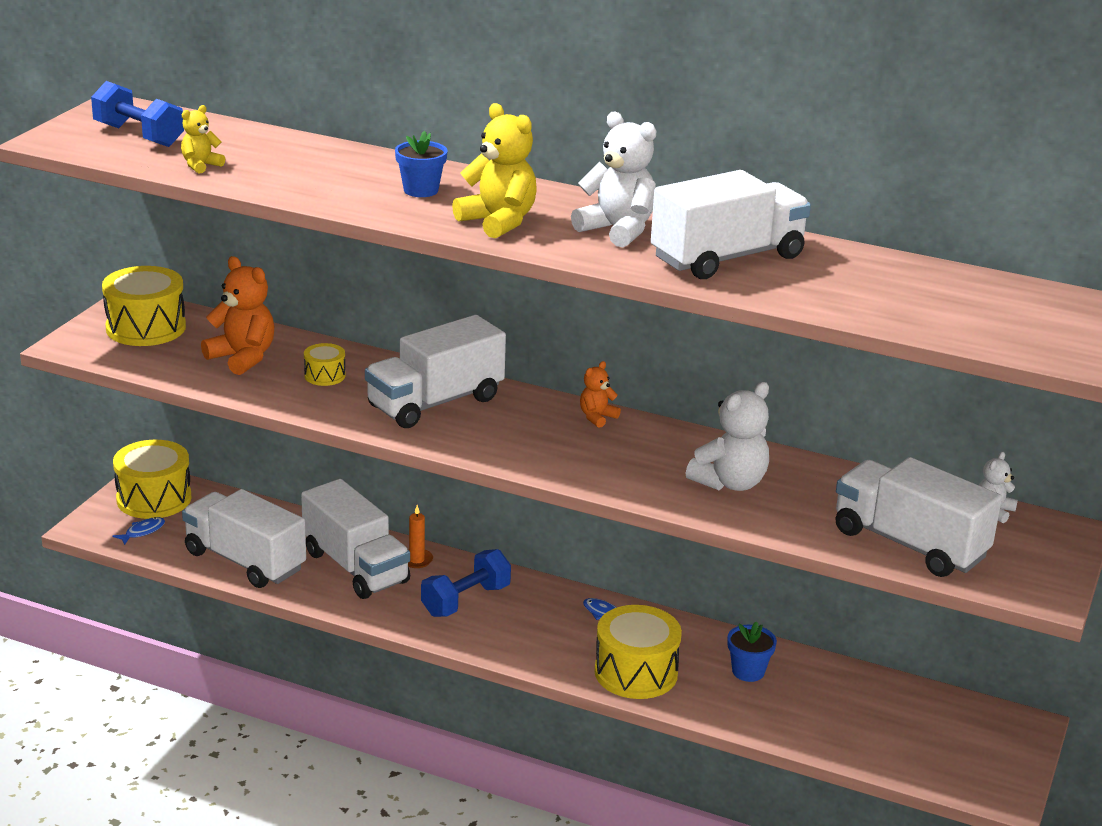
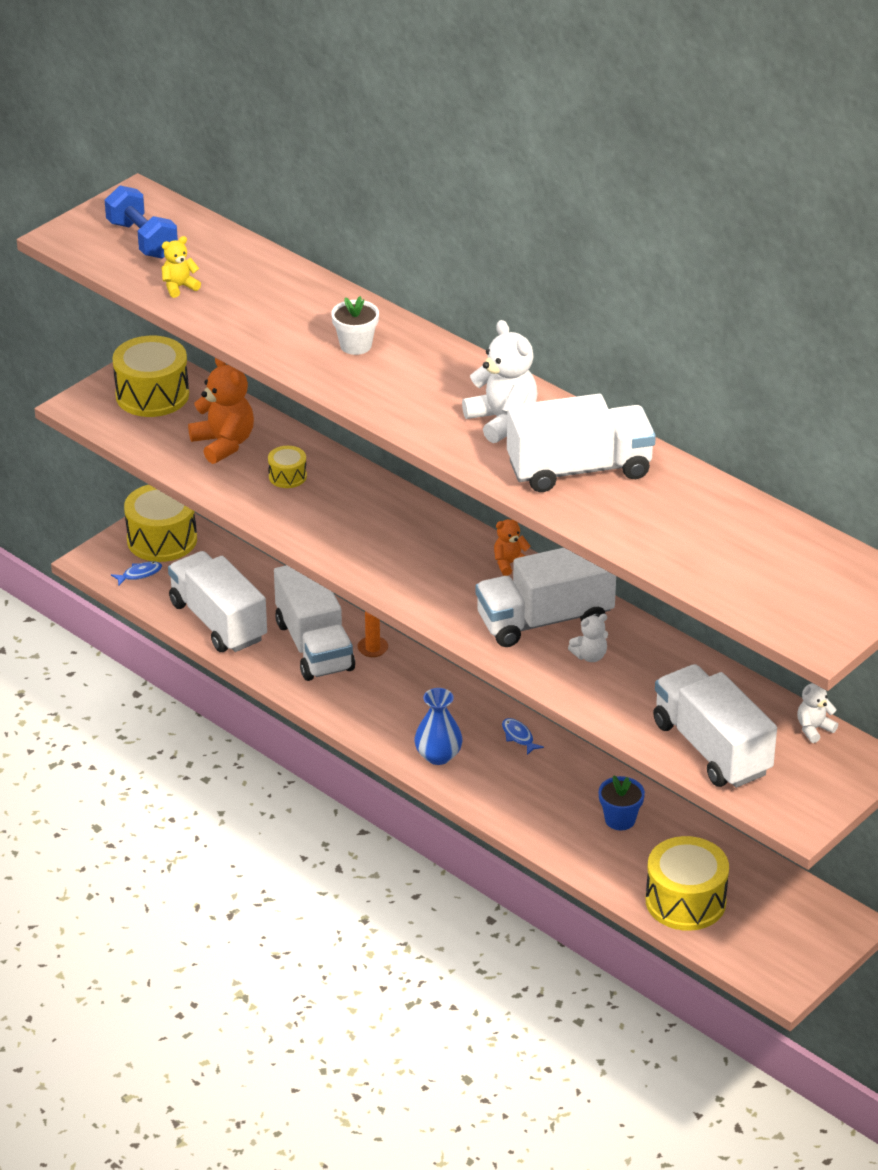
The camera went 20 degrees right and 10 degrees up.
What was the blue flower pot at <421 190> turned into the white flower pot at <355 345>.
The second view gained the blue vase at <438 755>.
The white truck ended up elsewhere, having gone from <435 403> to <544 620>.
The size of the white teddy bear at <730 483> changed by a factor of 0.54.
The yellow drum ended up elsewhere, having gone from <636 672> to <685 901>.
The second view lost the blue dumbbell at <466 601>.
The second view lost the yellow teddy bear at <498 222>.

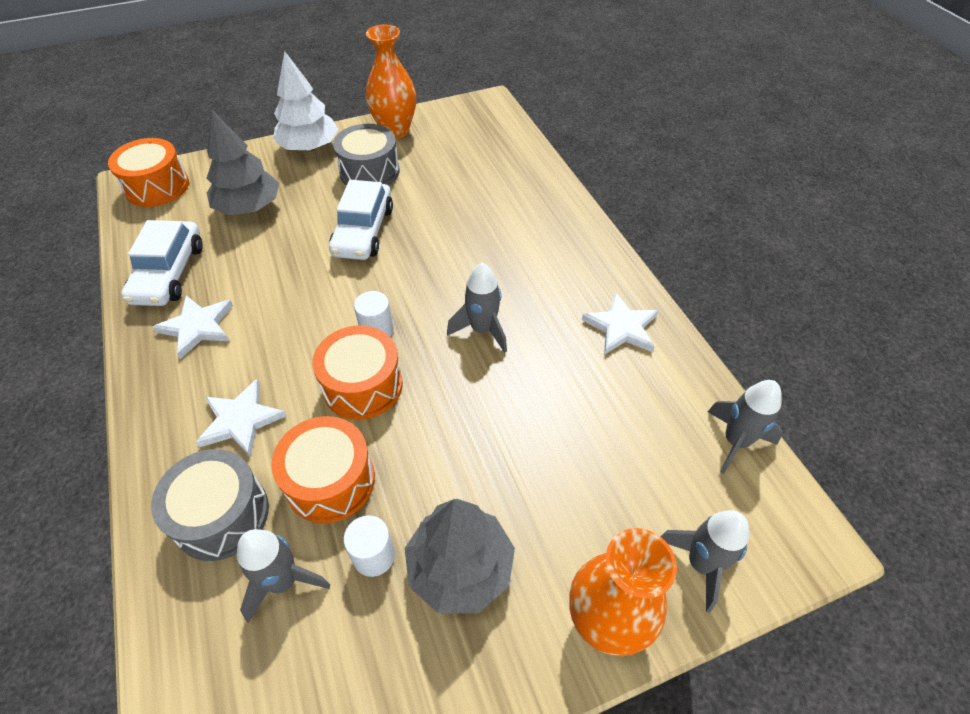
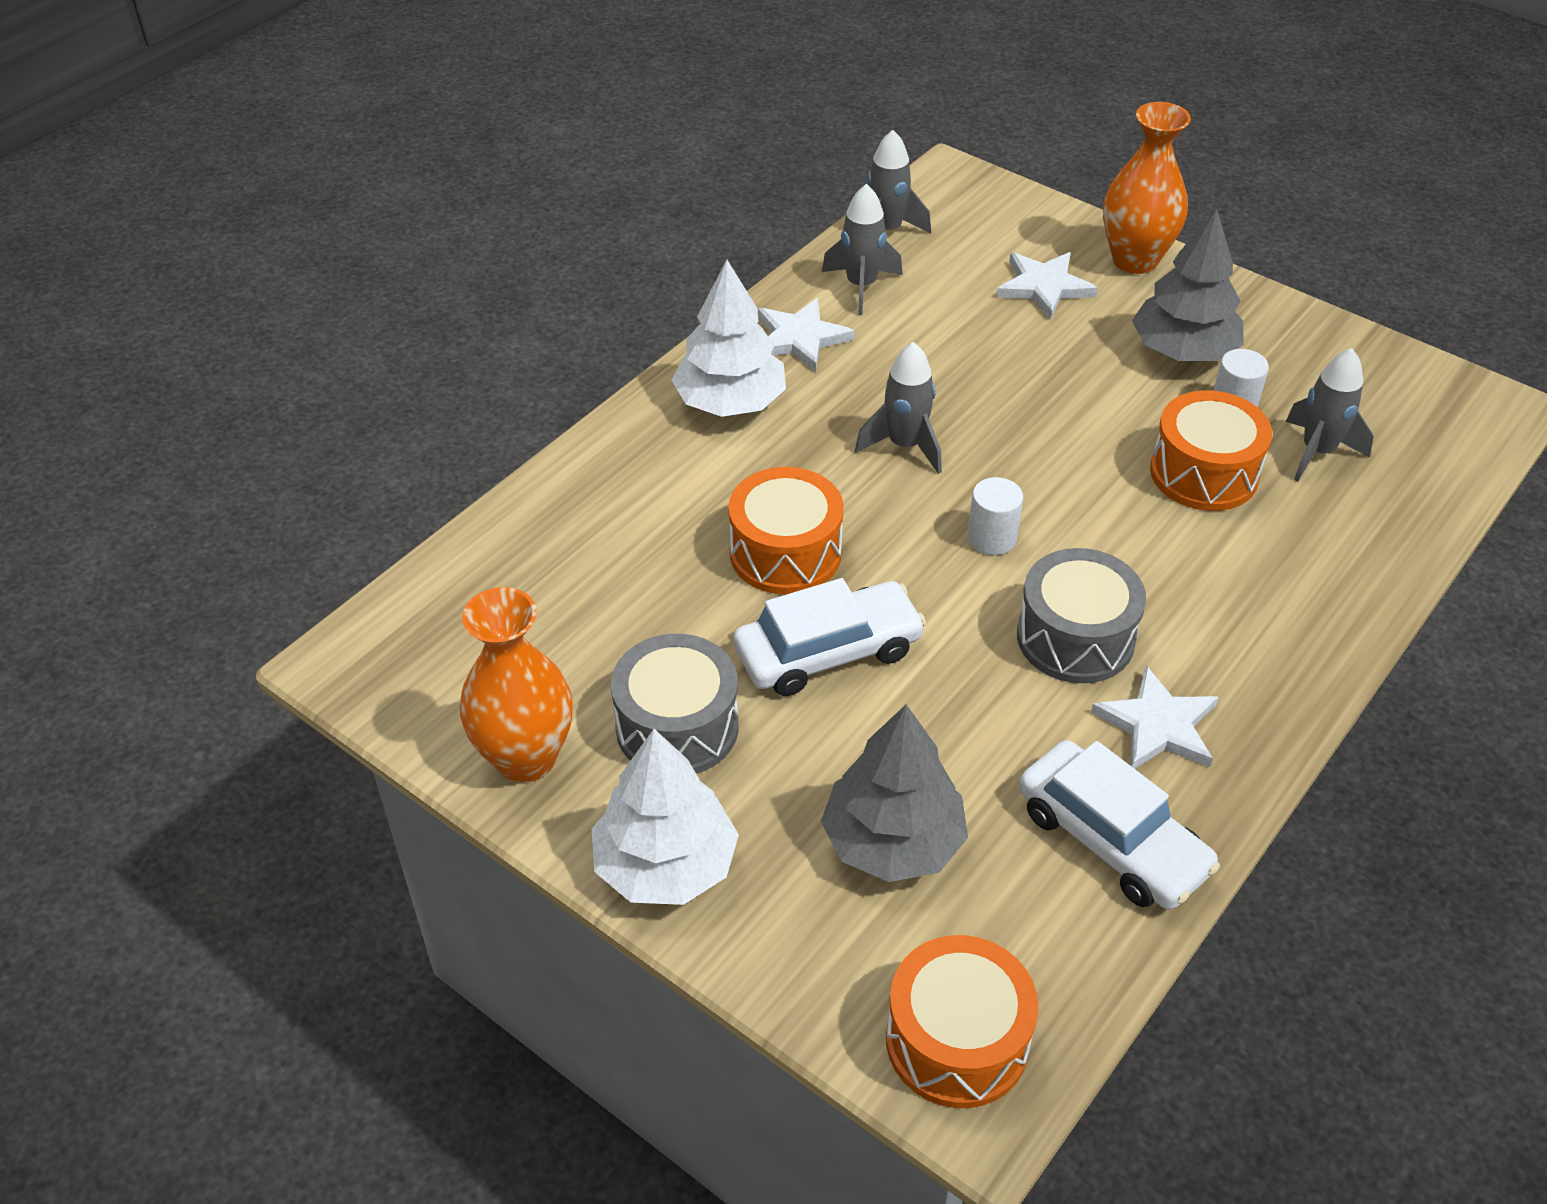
The camera went 120 degrees left and 5 degrees down.
The second view gained the white tree at <730 402>.
The orange drum ended up elsewhere, having gone from <362 385> to <785 553>.
The grey rocket ended up elsewhere, having gone from <701 564> to <861 286>.
The white star ended up elsewhere, having gone from <241 420> to <1044 287>.
The grey drum ended up elsewhere, having gone from <222 515> to <1075 637>.
The white car at <169 273> ended up facing another way, 75 degrees clockwise from before.

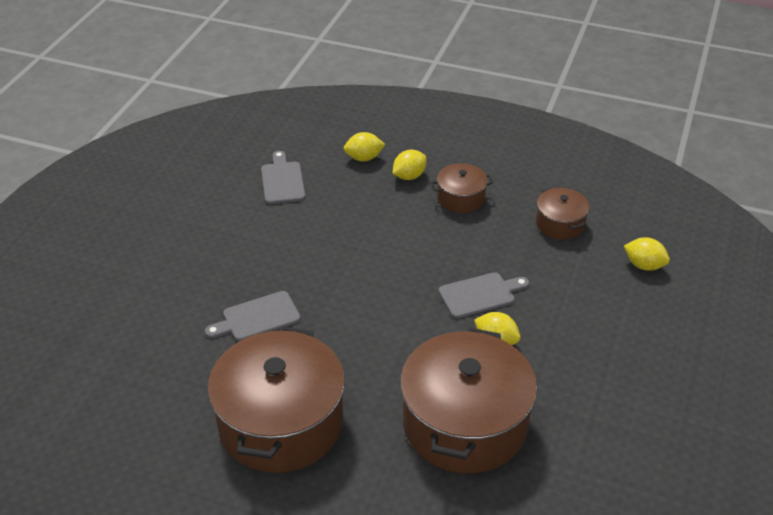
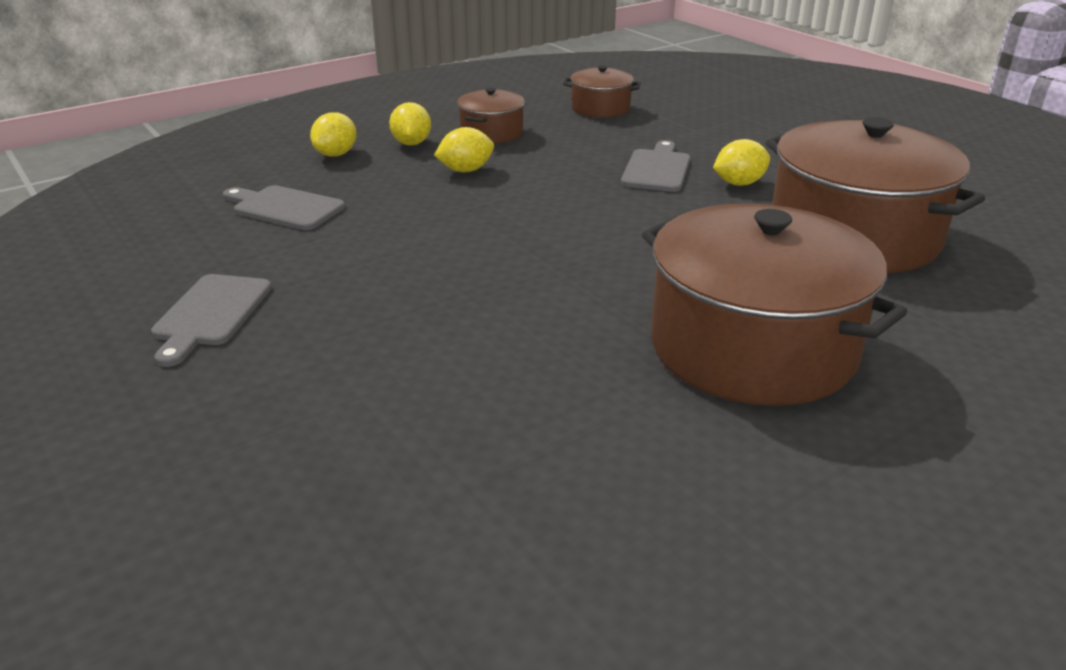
The camera went 55 degrees left and 10 degrees down.
The grey cutting board ended up elsewhere, having gone from <257 318> to <211 314>.
The yellow lemon ended up elsewhere, having gone from <644 265> to <465 170>.

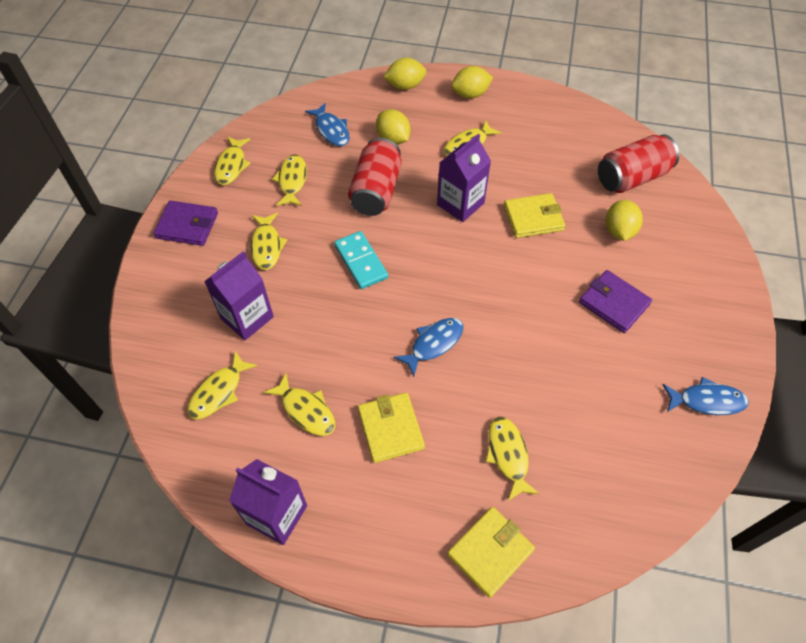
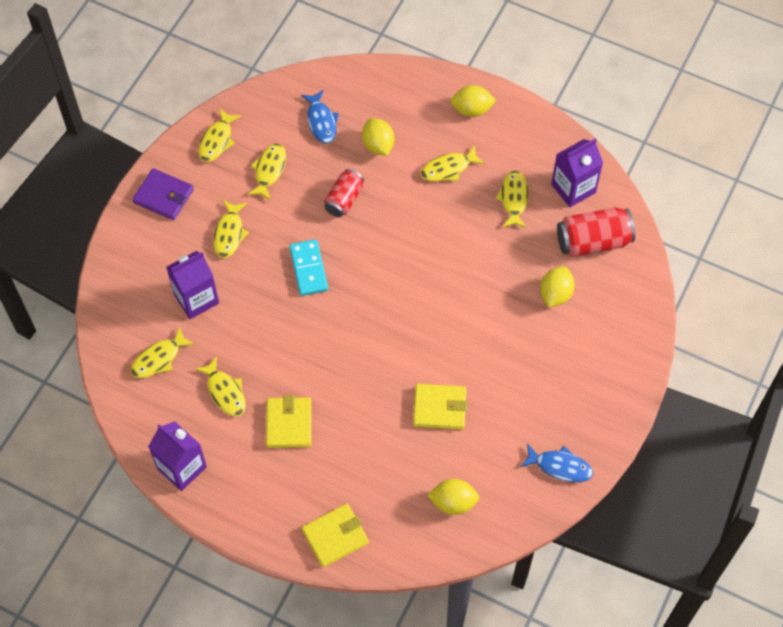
The camera went 15 degrees right and 5 degrees up.
The size of the red can at <376 191> changed by a factor of 0.65.
The yellow wallet ended up elsewhere, having gone from <533 218> to <439 408>.
The yellow lemon ended up elsewhere, having gone from <405 86> to <453 502>.
The yellow fish ended up elsewhere, having gone from <508 455> to <514 199>.
The purple carton ended up elsewhere, having gone from <460 204> to <573 188>.
The second view lost the blue fish at <433 344>.
The second view lost the purple wallet at <614 303>.

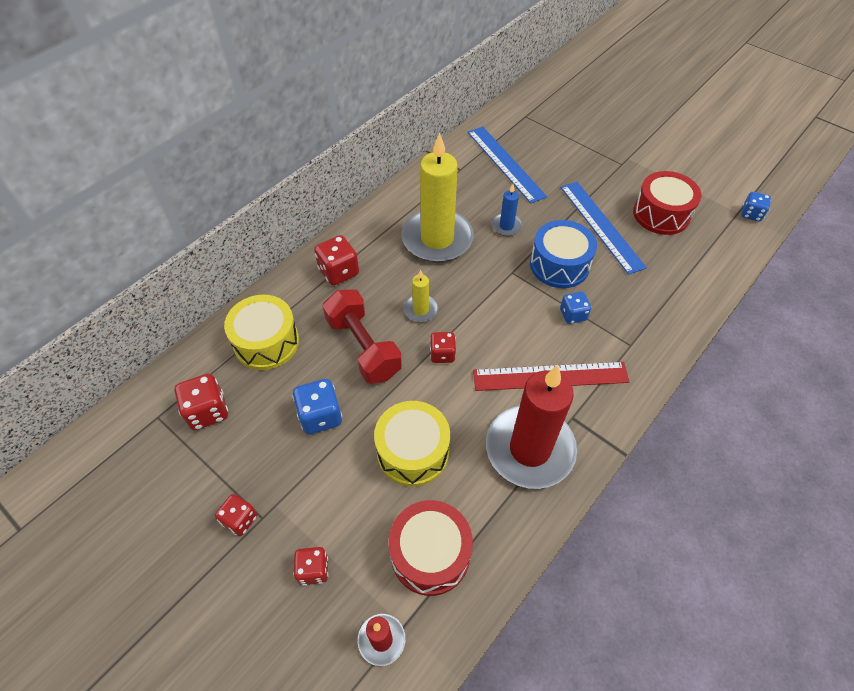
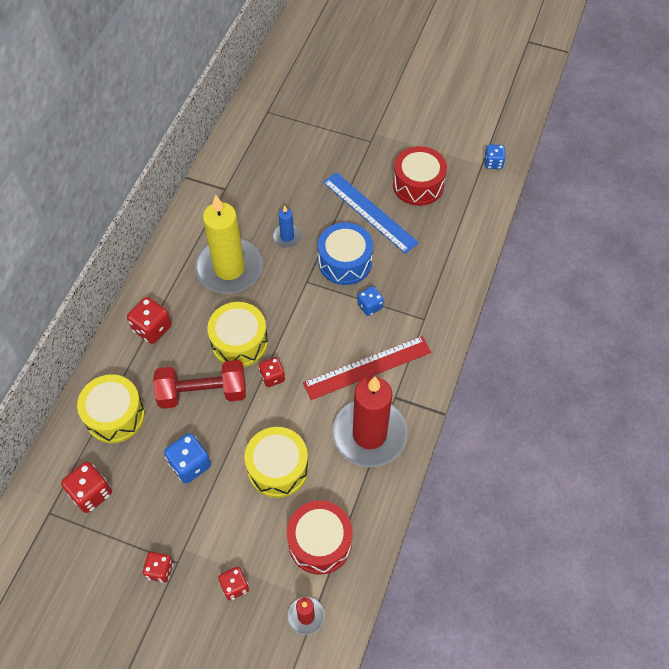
The camera went 20 degrees left and 5 degrees up.
The red dumbbell at <363 347> ended up facing another way, 45 degrees counterclockwise from before.
Where the yellow candle stood at <421 310>, the yellow drum came to stand at <239 342>.
The second view lost the blue ruler at <505 163>.

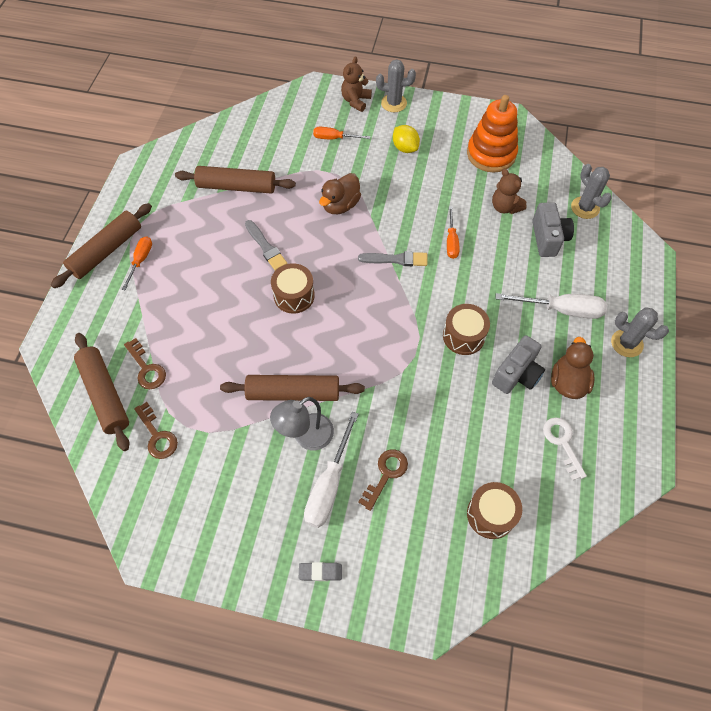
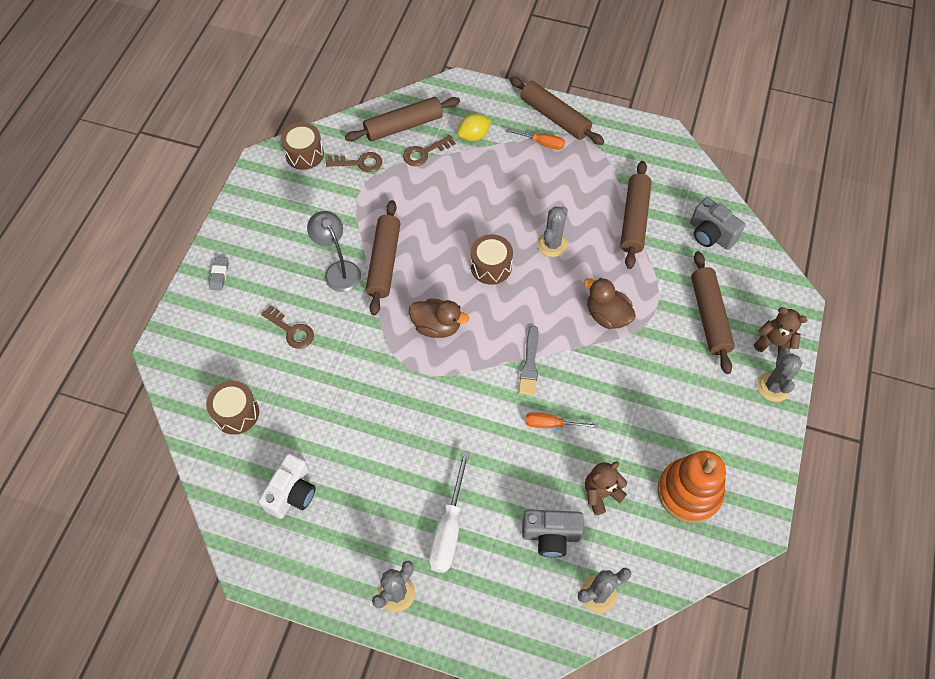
The camera went 95 degrees right and 0 degrees up.
Where the white key stood at <562 443>, the white camera came to stand at <292 493>.
The brown drum ended up elsewhere, having gone from <463 336> to <304 154>.
The brown key at <157 435> ended up facing another way, 150 degrees counterclockwise from before.
The brown duck ended up elsewhere, having gone from <567 382> to <437 326>.
The yellow lemon ended up elsewhere, having gone from <405 148> to <474 136>.
Where the grey brush stood at <266 247>, the grey cactus came to stand at <552 244>.
The grey camera ended up elsewhere, having gone from <517 374> to <710 234>.
Where the orange screwdriver stood at <334 138>, the brown rolling pin came to stand at <709 316>.
The second view lost the white screwdriver at <329 485>.

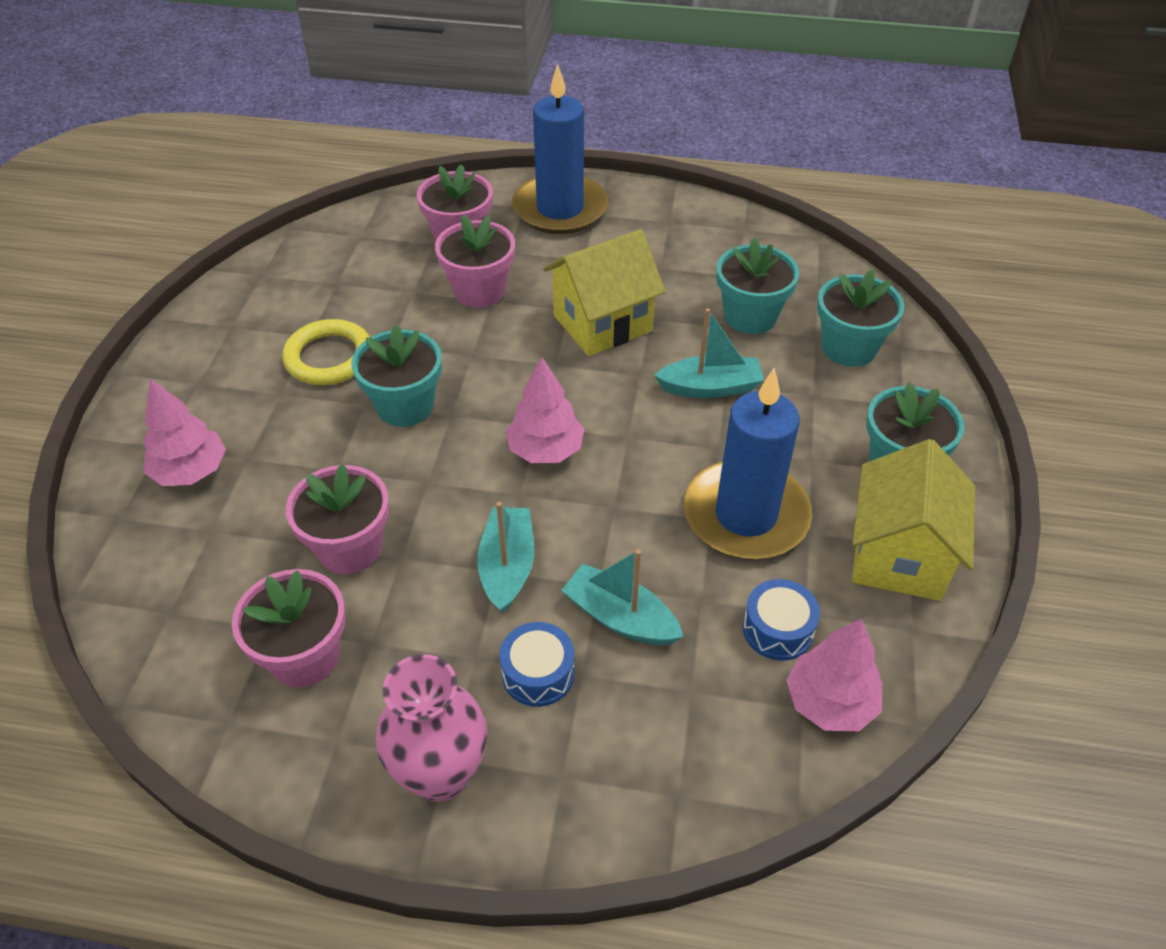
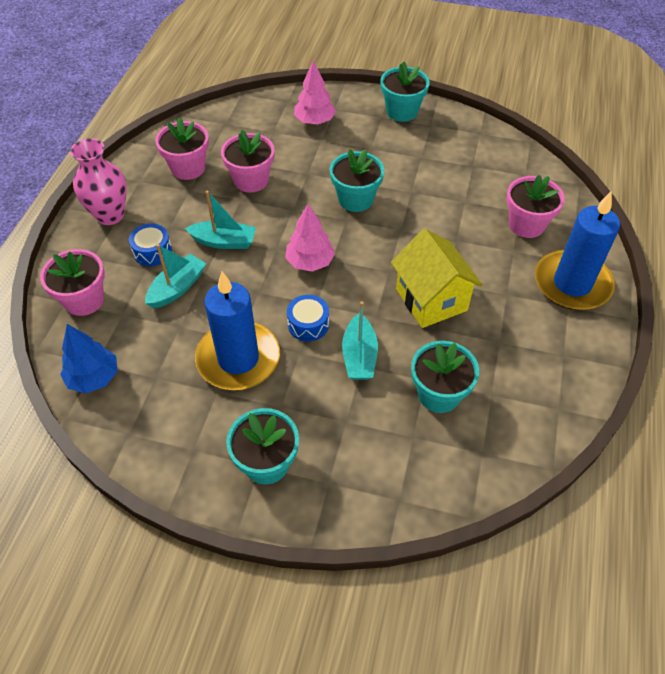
The camera went 95 degrees right and 5 degrees up.
The pink flower pot ended up elsewhere, having gone from <479 291> to <84 300>.
What was the pink tree at <830 702> turned into the blue tree at <93 377>.
The blue drum ended up elsewhere, having gone from <778 629> to <308 324>.
The turquoise flower pot ended up elsewhere, having gone from <848 348> to <402 111>.
The second view lost the yellow ring at <329 357>.
The second view lost the yellow house at <899 556>.

